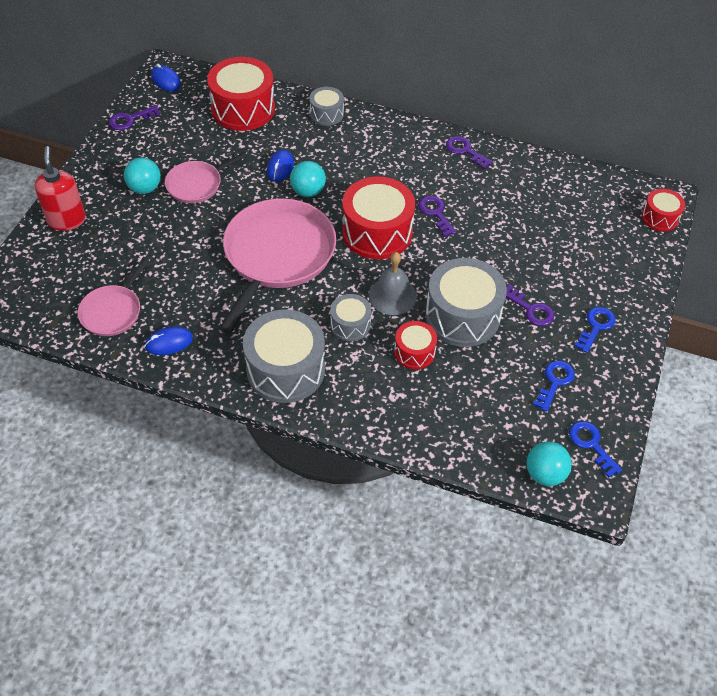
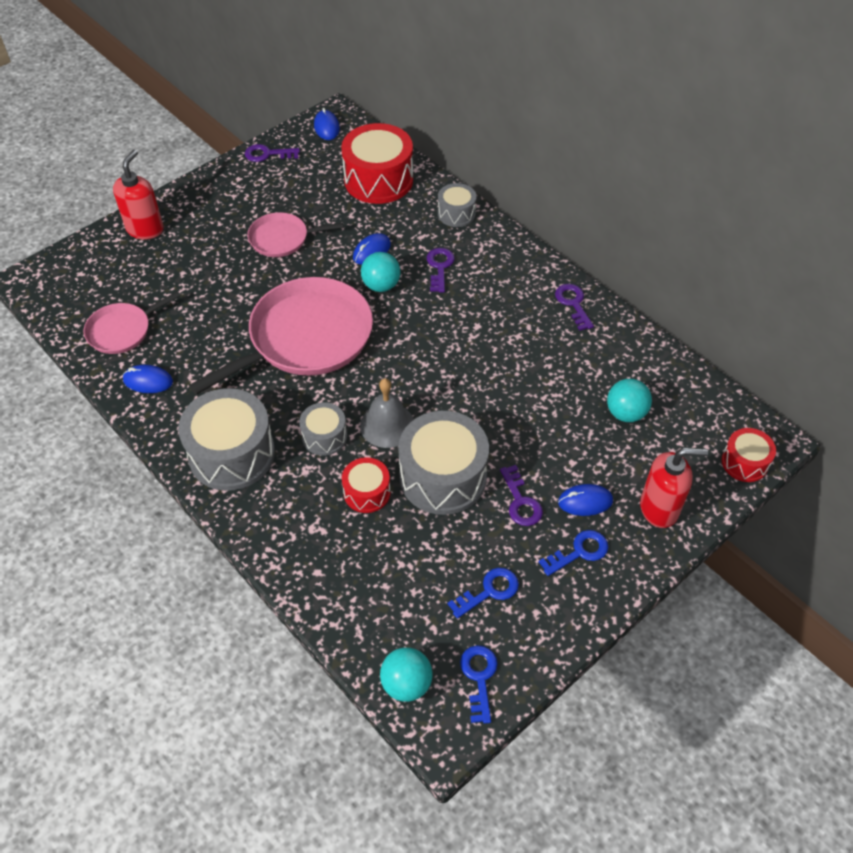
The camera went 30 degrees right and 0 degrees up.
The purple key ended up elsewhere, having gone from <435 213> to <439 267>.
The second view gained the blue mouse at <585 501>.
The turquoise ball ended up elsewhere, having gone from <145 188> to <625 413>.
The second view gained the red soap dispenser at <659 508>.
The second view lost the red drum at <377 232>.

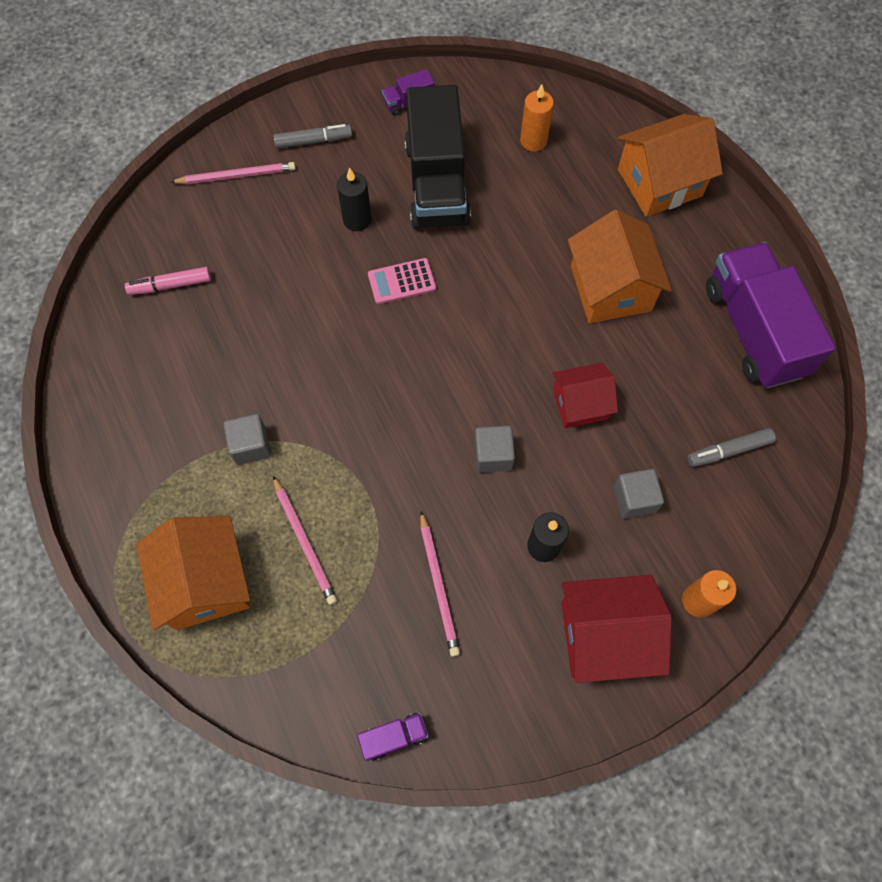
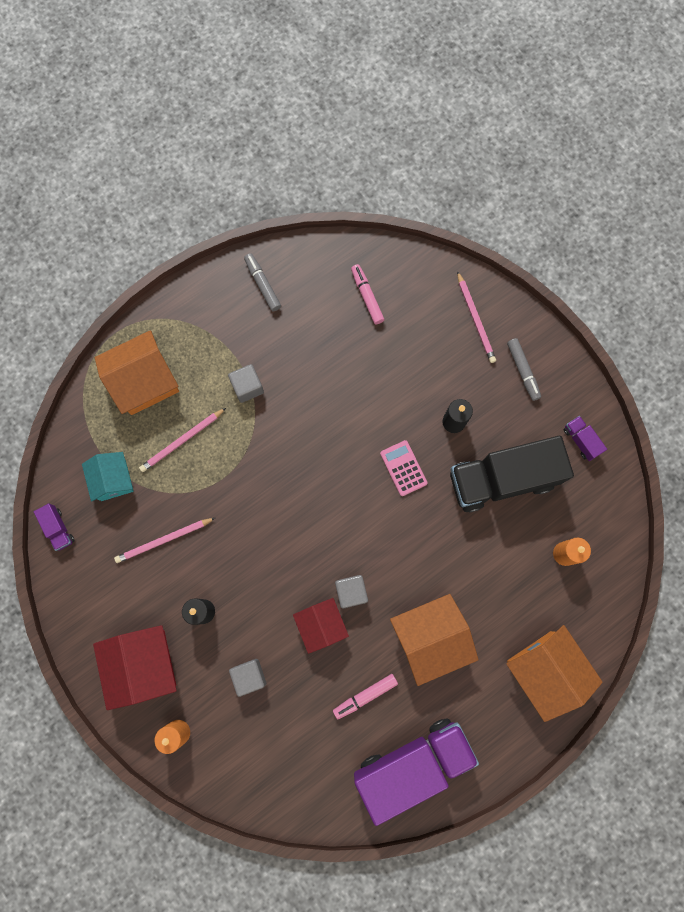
The camera went 80 degrees right and 10 degrees up.
The second view gained the turquoise house at <113 480>.
The grey marker ended up elsewhere, having gone from <728 451> to <262 284>.
The second view gained the pink marker at <365 696>.
The grey cube ended up elsewhere, having gone from <493 455> to <351 592>.

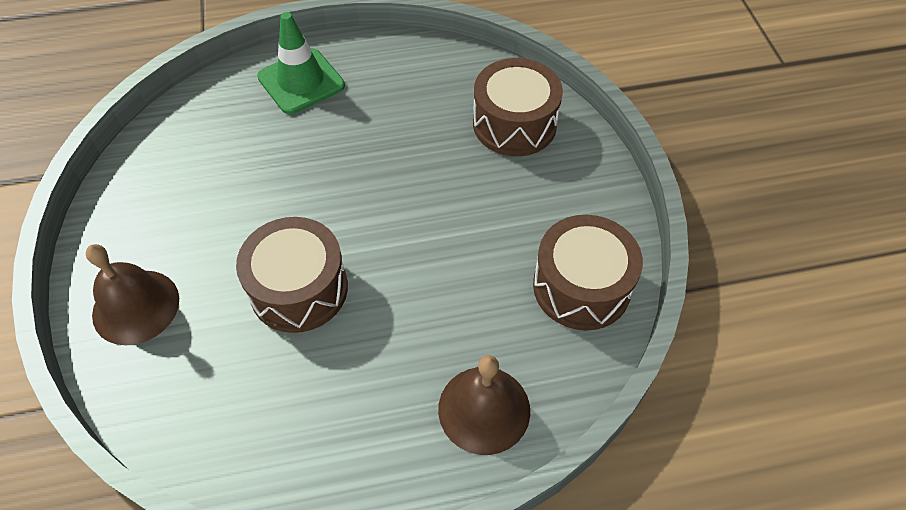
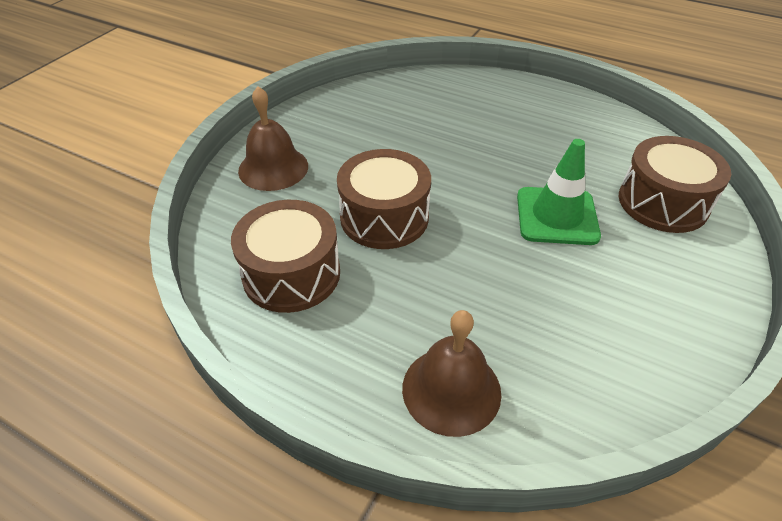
The camera went 40 degrees right and 10 degrees down.
The brown drum ended up elsewhere, having gone from <581 286> to <291 274>.
The green traffic cone ended up elsewhere, having gone from <301 81> to <557 216>.

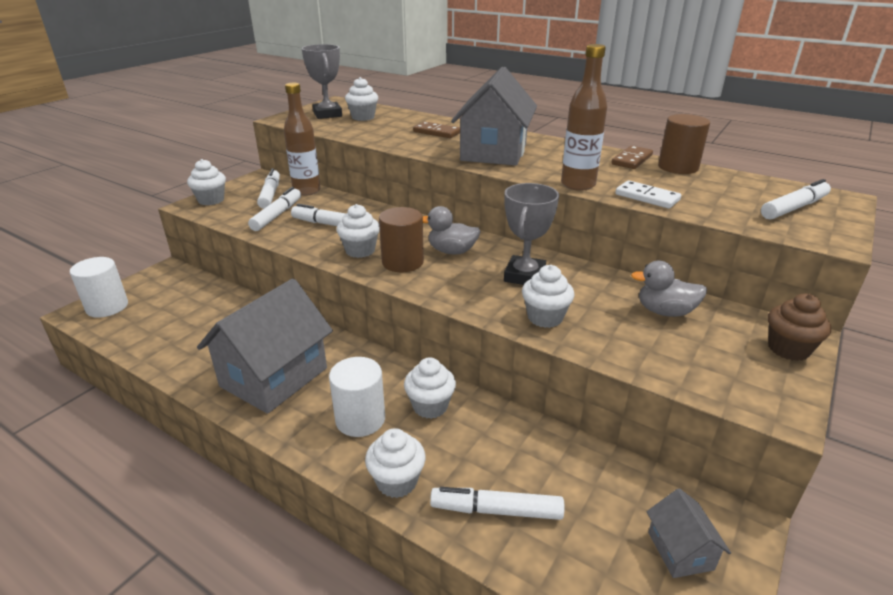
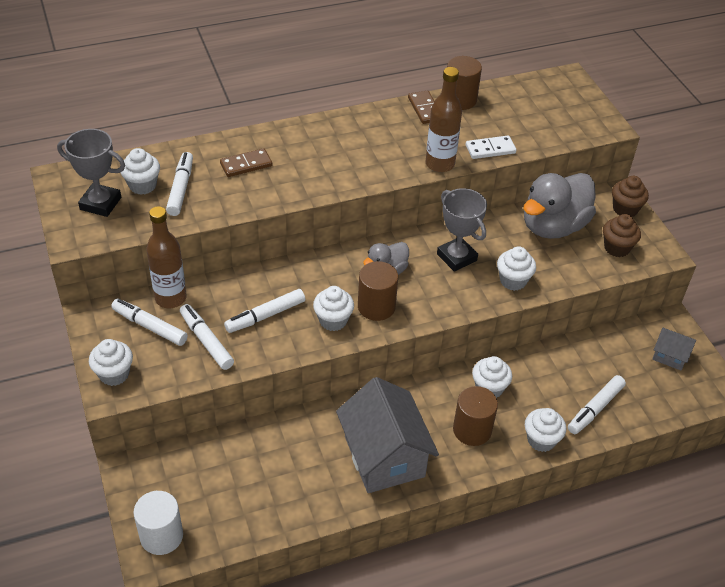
The camera went 55 degrees left and 15 degrees up.
The white marker ended up elsewhere, having gone from <794 208> to <181 188>.
What was the white cylinder at <360 419> turned into the brown cylinder at <472 430>.
The size of the grey duck at <665 312> changed by a factor of 1.84.
The second view gained the brown cupcake at <616 248>.
The second view lost the grey house at <494 152>.

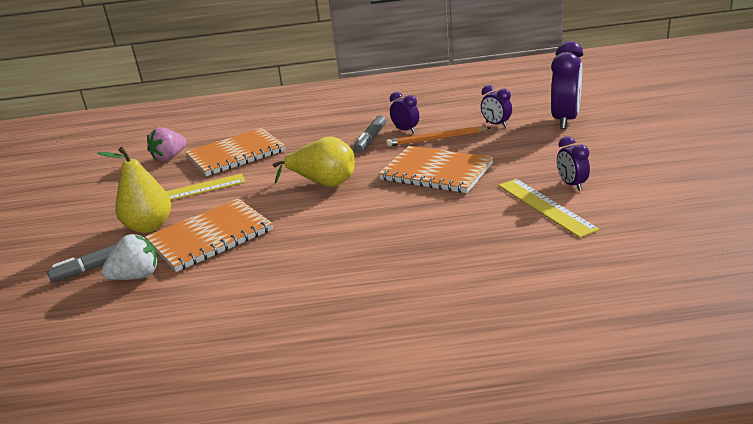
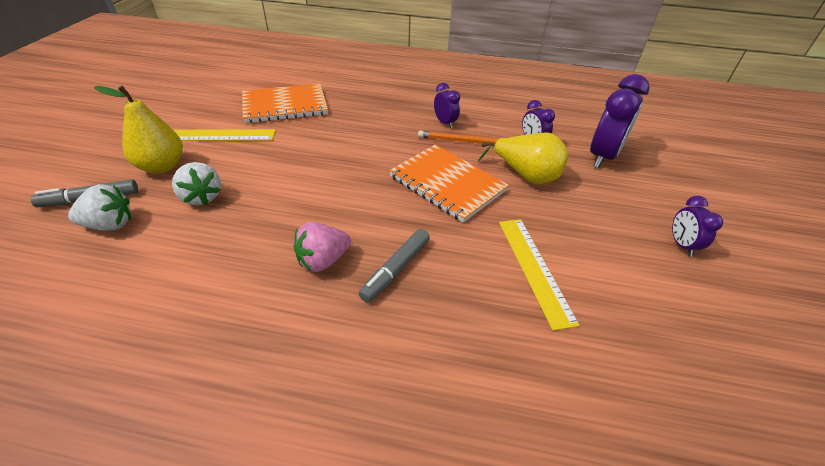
The camera went 10 degrees right and 15 degrees up.
Where the orange notebook stood at <210 237>, the white strawberry came to stand at <202 197>.
The pink strawberry ended up elsewhere, having gone from <169 157> to <323 260>.
The grey marker ended up elsewhere, having gone from <371 139> to <396 269>.
The yellow pear ended up elsewhere, having gone from <324 183> to <526 175>.
The purple clock ended up elsewhere, having gone from <571 185> to <681 245>.

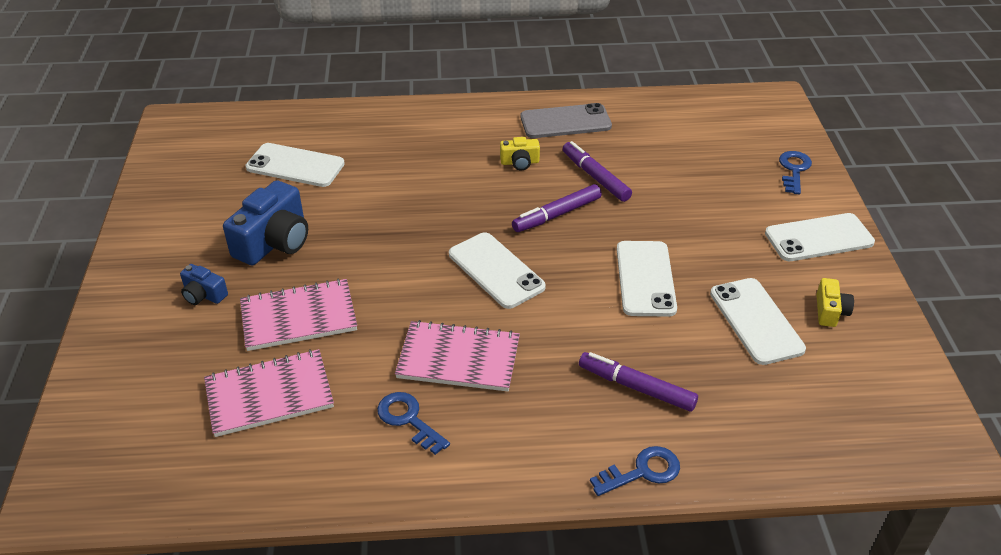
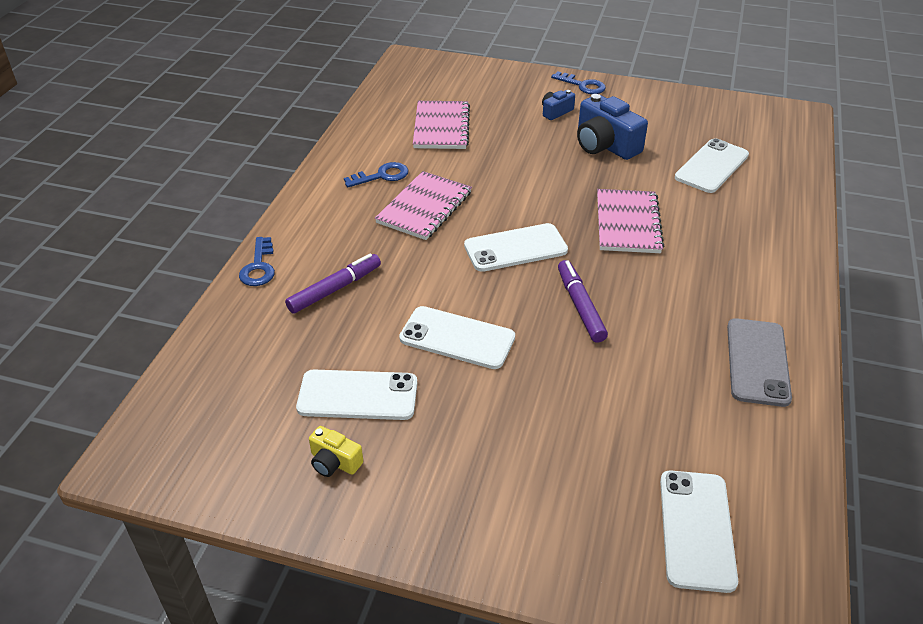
The camera went 110 degrees right and 0 degrees up.
The blue key ended up elsewhere, having gone from <794 170> to <582 85>.
The pink notebook ended up elsewhere, having gone from <298 317> to <628 223>.
The white phone ended up elsewhere, having gone from <819 238> to <696 529>.
The second view lost the yellow camera at <520 162>.
The second view lost the purple marker at <595 177>.

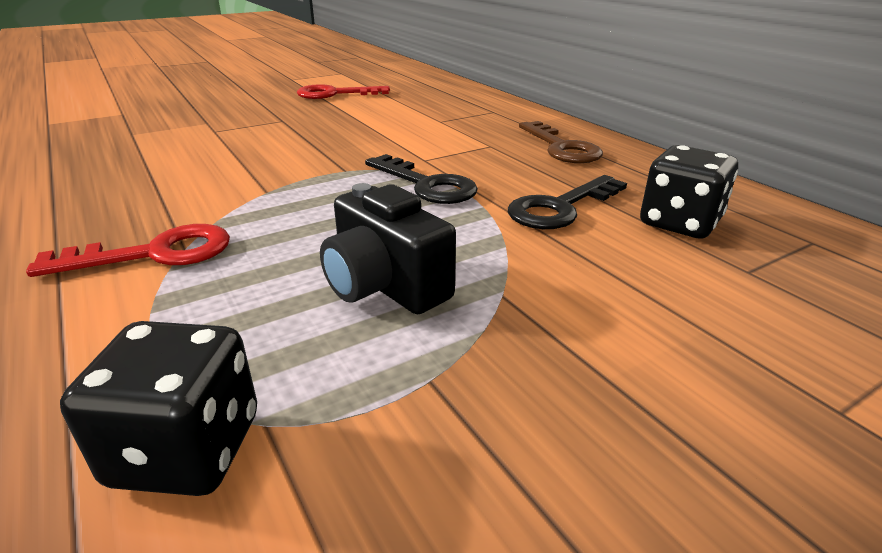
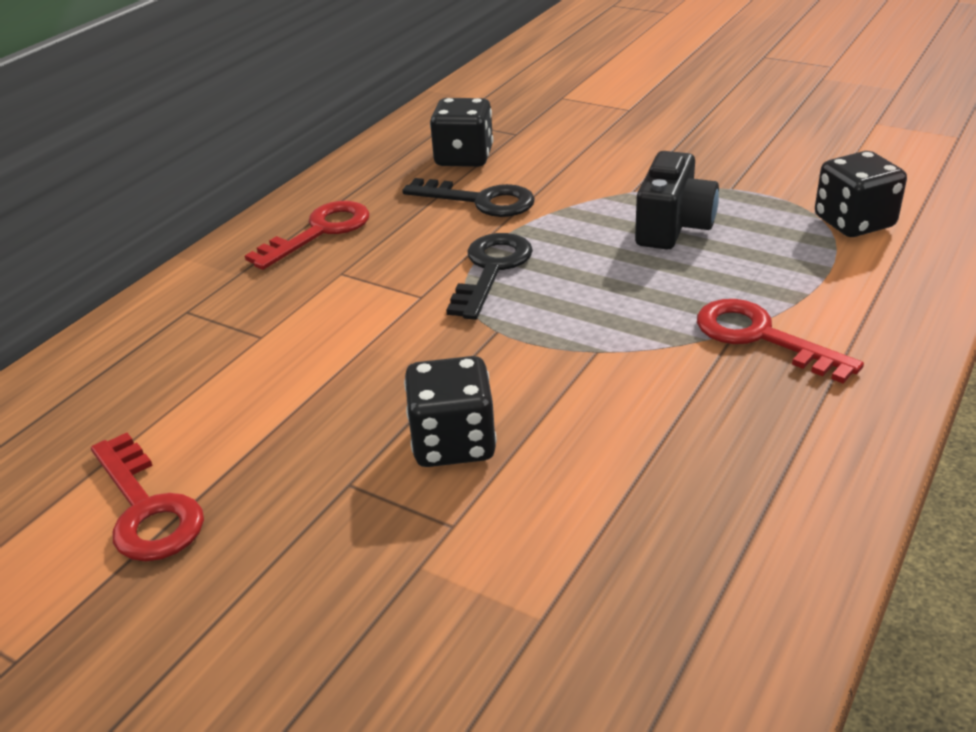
The camera went 115 degrees left and 5 degrees up.
What was the brown key at <561 147> turned into the red key at <319 232>.
The second view gained the black dice at <453 443>.

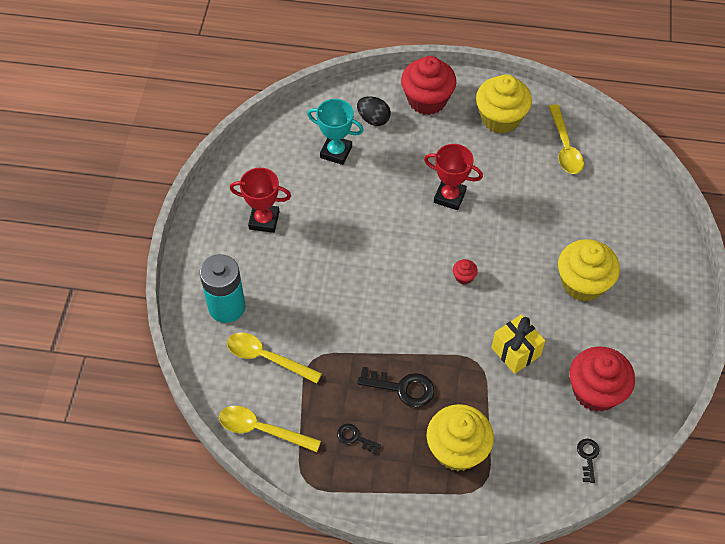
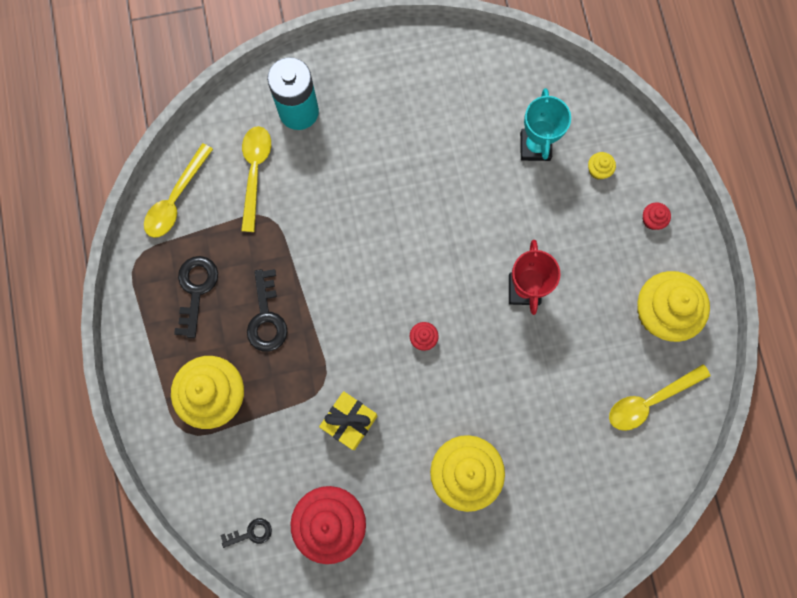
The camera went 70 degrees right and 20 degrees up.
The yellow spoon at <262 429> ended up facing another way, 150 degrees counterclockwise from before.
The size of the black key at <354 438> changed by a factor of 1.72.
Where the black egg stood at <373 119>, the yellow cupcake came to stand at <598 170>.
The size of the red cupcake at <427 100> changed by a factor of 0.41.
The second view lost the red trophy at <264 220>.

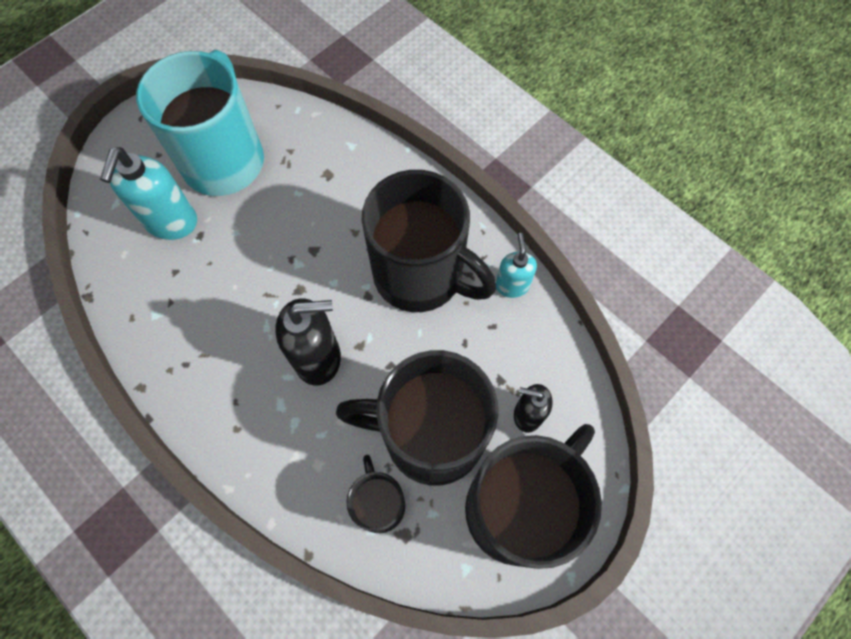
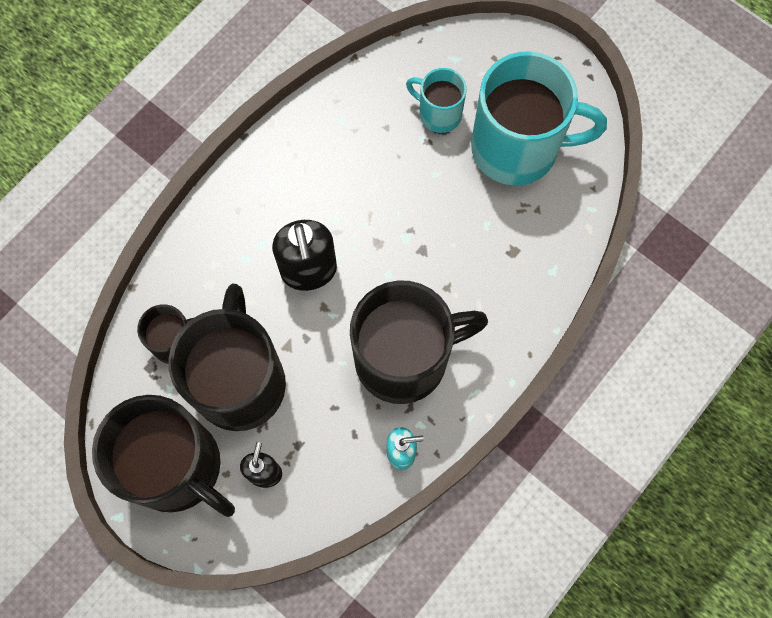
The camera went 85 degrees right and 5 degrees up.
The black mug at <421 275> ended up facing another way, 135 degrees counterclockwise from before.
Where the turquoise soap dispenser stood at <171 222>, the turquoise mug came to stand at <438 113>.

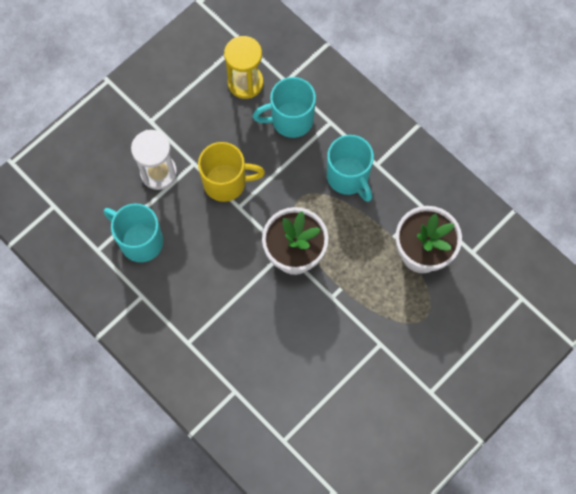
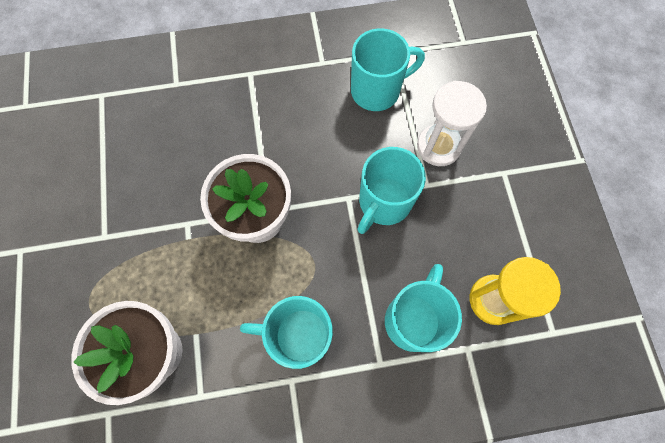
The camera went 125 degrees right and 0 degrees up.
What was the yellow mug at <226 182> turned into the turquoise mug at <383 203>.

